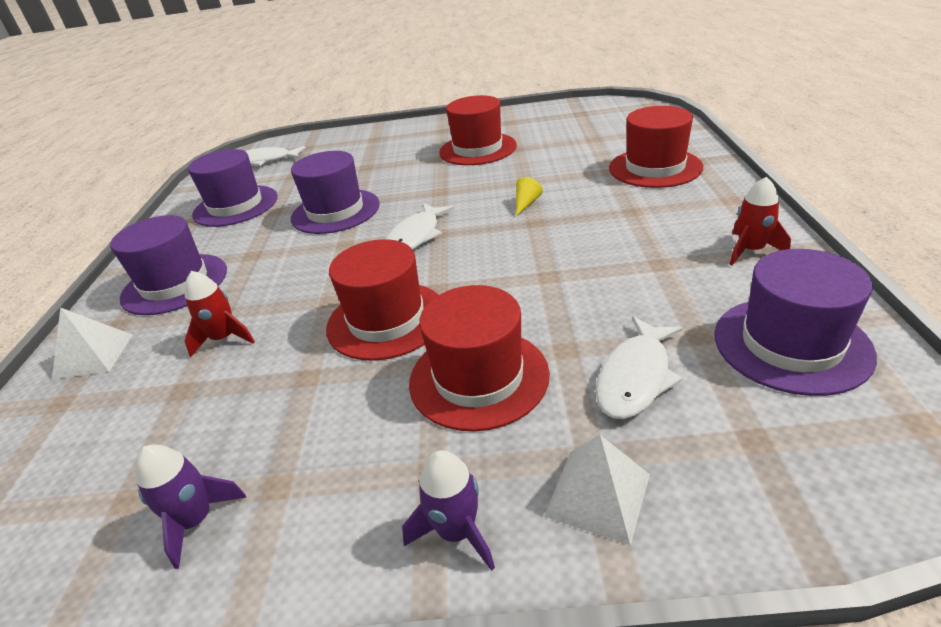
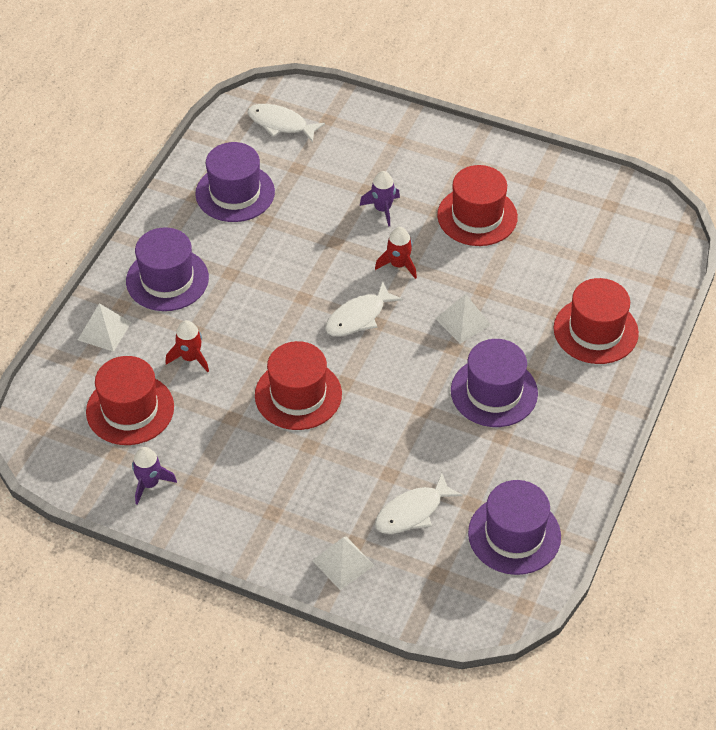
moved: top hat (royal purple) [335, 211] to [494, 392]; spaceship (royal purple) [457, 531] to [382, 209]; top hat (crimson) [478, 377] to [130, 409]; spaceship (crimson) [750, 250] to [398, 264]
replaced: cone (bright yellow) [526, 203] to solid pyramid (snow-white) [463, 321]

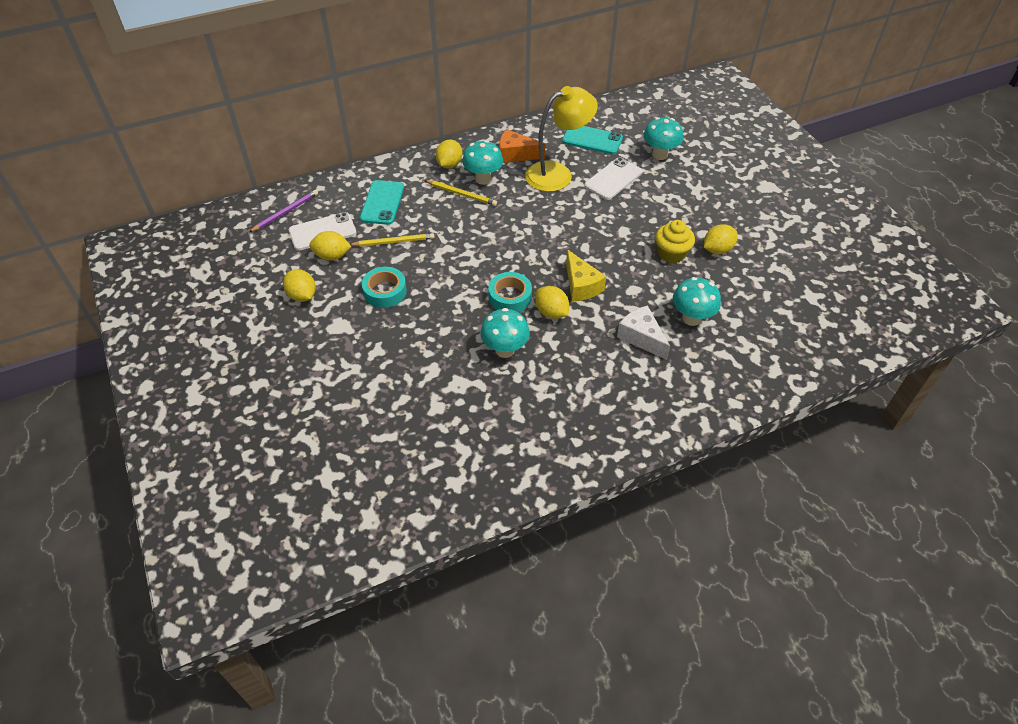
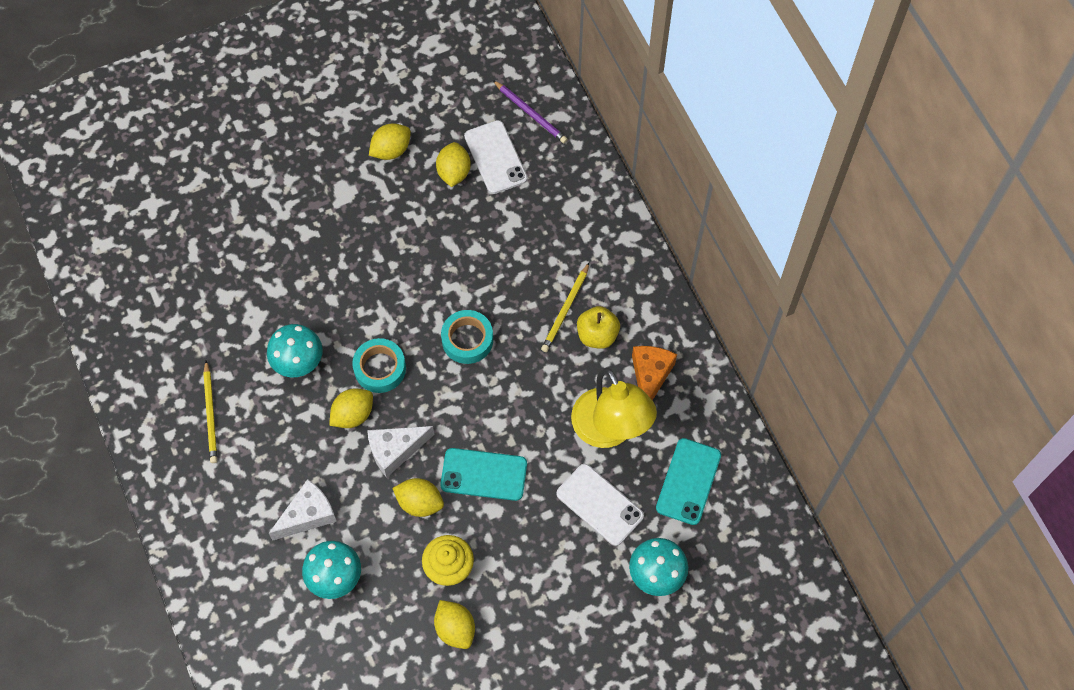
moved: lead pencil (bright yellow) [393, 242] to [211, 414]; phone (teal) [382, 203] to [484, 474]; roll of tape (teal) [385, 291] to [467, 340]; citrus fruit (bright yellow) [449, 164] to [419, 503]
replaced: toadstool (teal) [483, 179] to apple fruit (bright yellow) [597, 335]
recoloured: cheese (bright yellow) [581, 286] to cheese (snow-white) [395, 450]

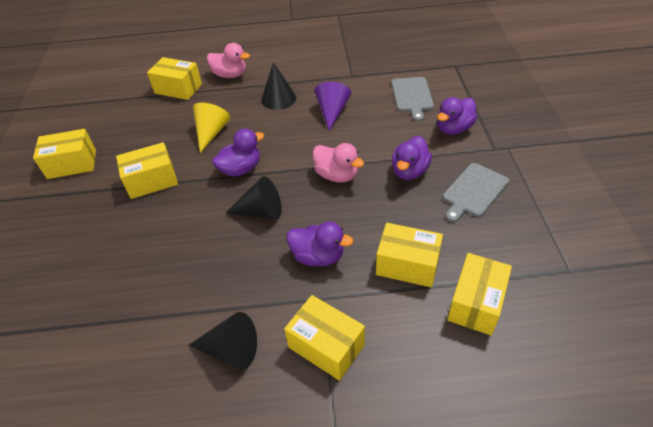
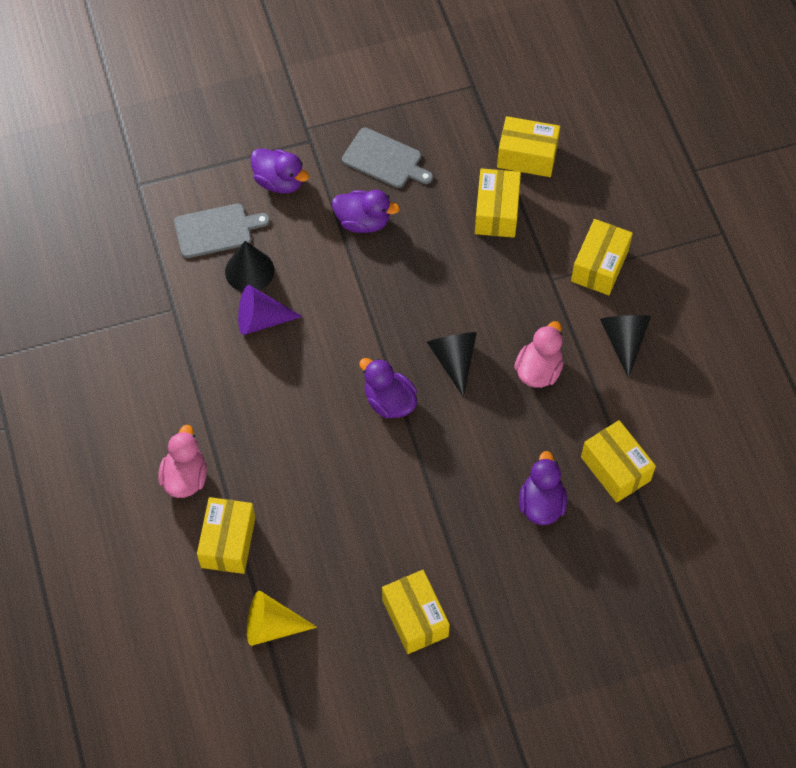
moved: package (bright yellow) [152, 181] to [615, 469]; cone (bright yellow) [211, 132] to [272, 626]; cone (black) [278, 98] to [249, 271]; rubber duck (royal purple) [318, 256] to [541, 503]; rubber duck (pink) [337, 175] to [538, 370]

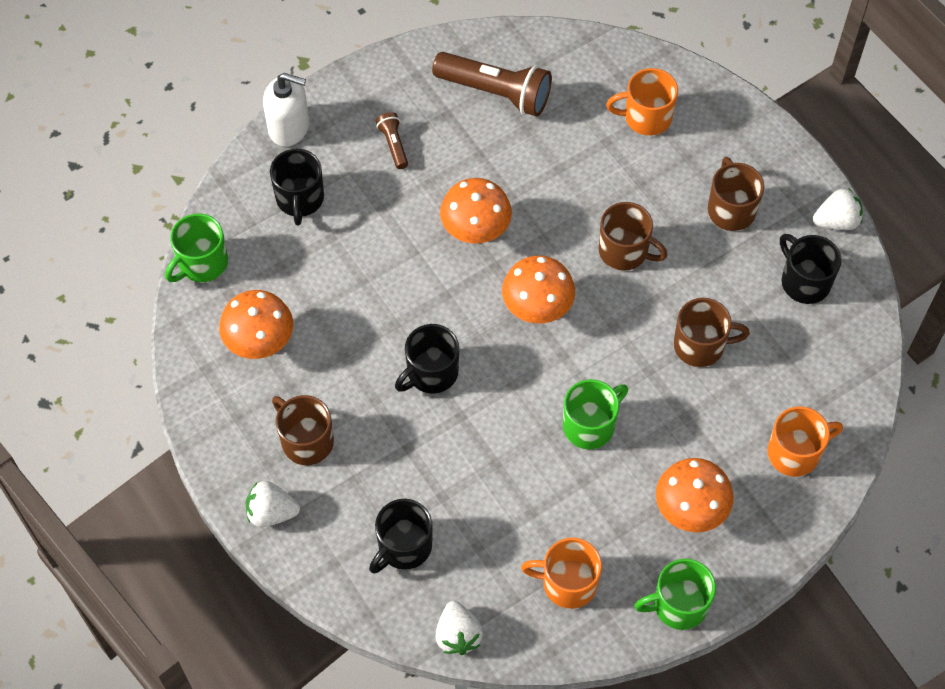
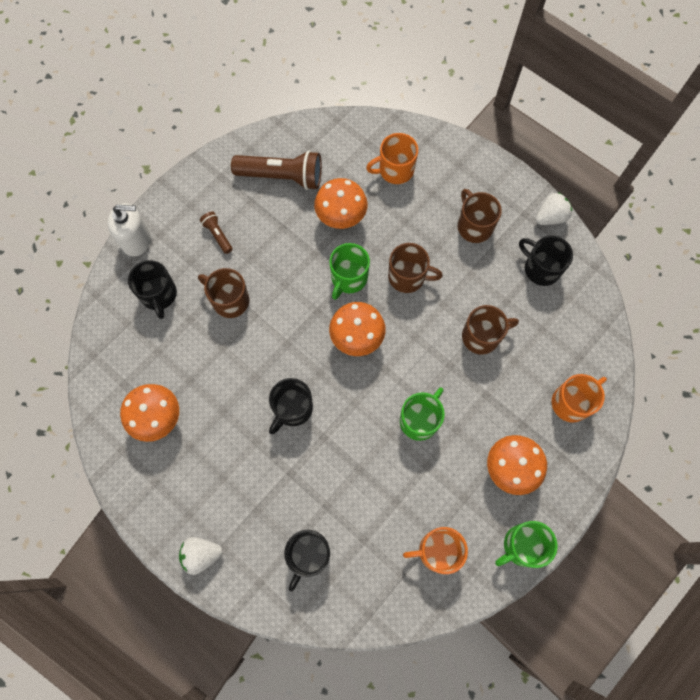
removed: strawberry (snow-white) [458, 635]
moved: mug (green) [202, 263] to [348, 278]; mug (brown) [306, 441] to [230, 300]; toadstool (orange) [475, 232] to [341, 218]

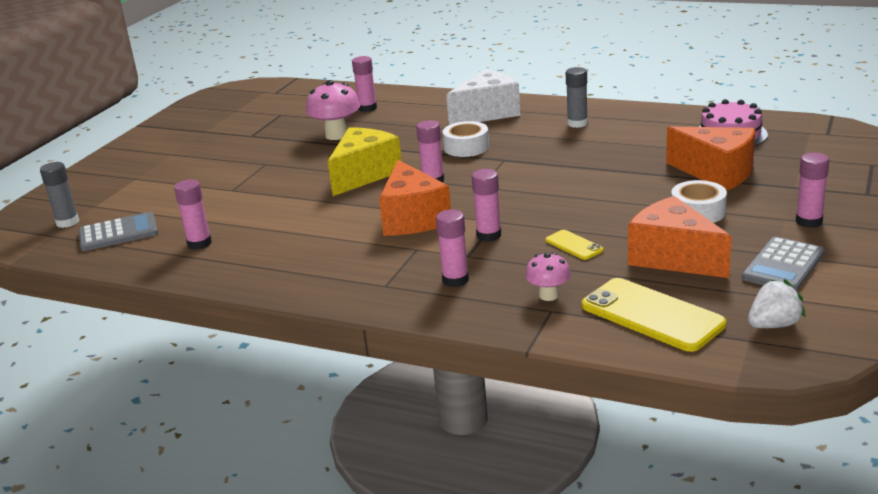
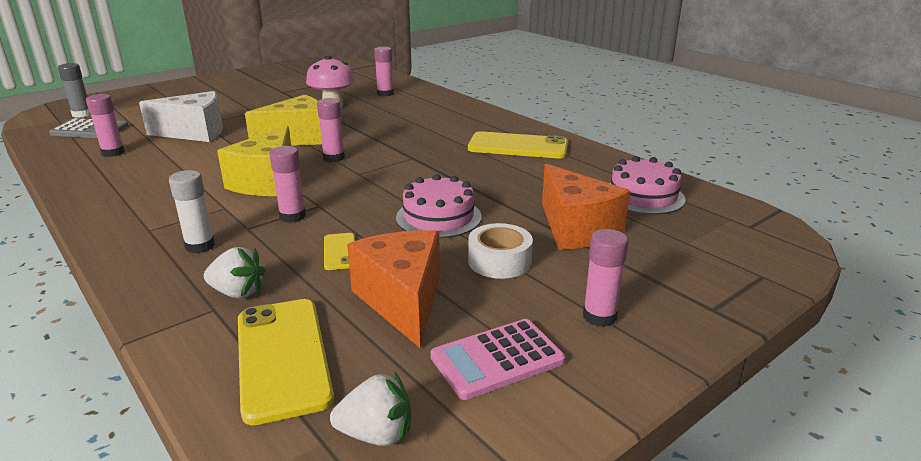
removed: roll of tape (snow-white) [466, 147]
added: layer cake (pink) [438, 217]
moved: cheese (snow-white) [487, 113] to [195, 132]
replaced: toadstool (pink) [548, 295] to strawberry (snow-white) [238, 292]; glue (ash-grey) [577, 123] to phone (bright yellow) [518, 146]
recoloured: cheese (orange) [412, 218] to cheese (bright yellow) [267, 182]; glue (pink) [455, 280] to glue (snow-white) [200, 246]; calculator (ash-grey) [783, 266] to calculator (pink) [497, 359]

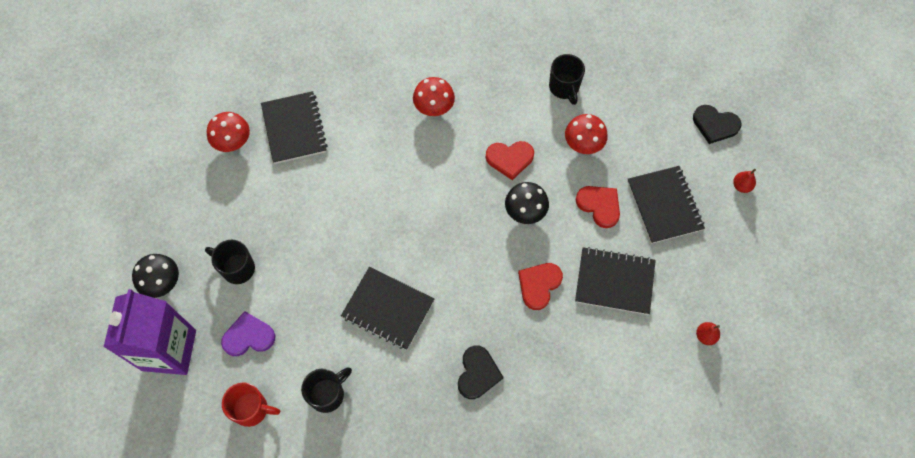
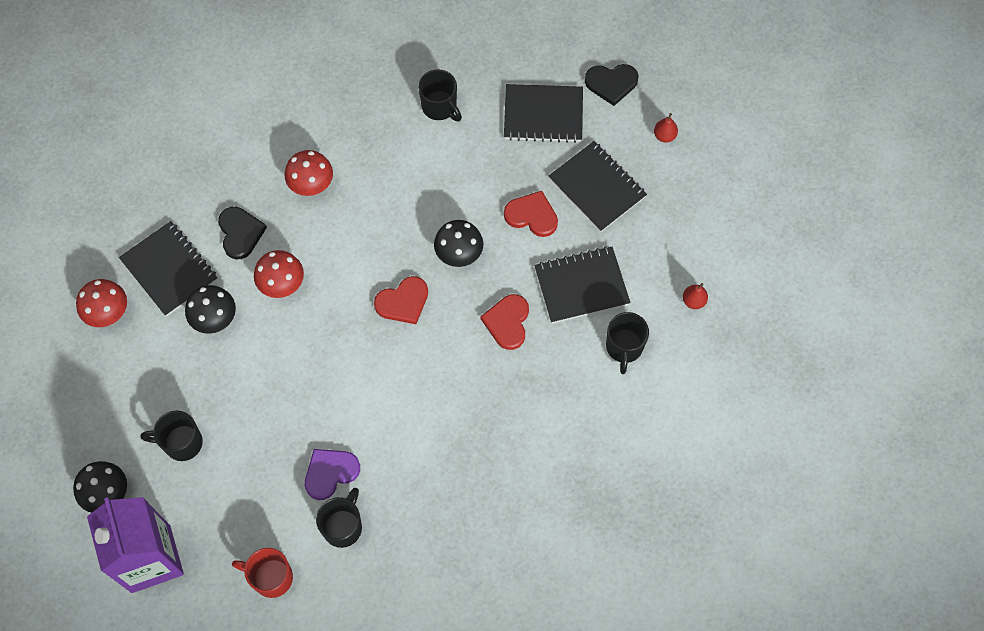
added: toadstool (black) [214, 318]; mug (black) [624, 347]
moved: heart (royal purple) [248, 336] to [330, 473]; notepad (black) [388, 309] to [543, 115]; heart (black) [478, 373] to [240, 233]; heart (crimson) [510, 159] to [403, 302]; toadstool (crimson) [583, 144] to [282, 284]
turned: mug (crimson) [252, 409] = [271, 577] 150 degrees counterclockwise

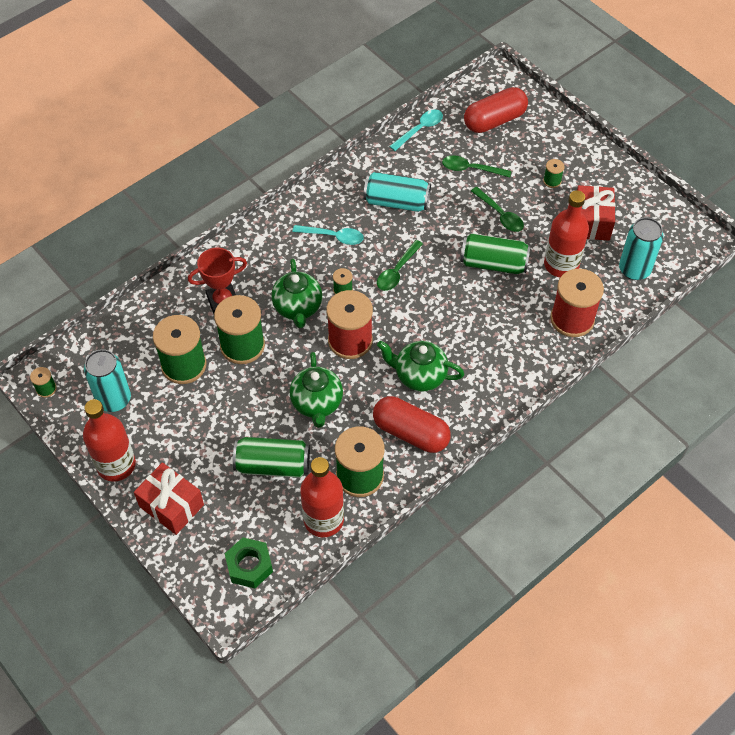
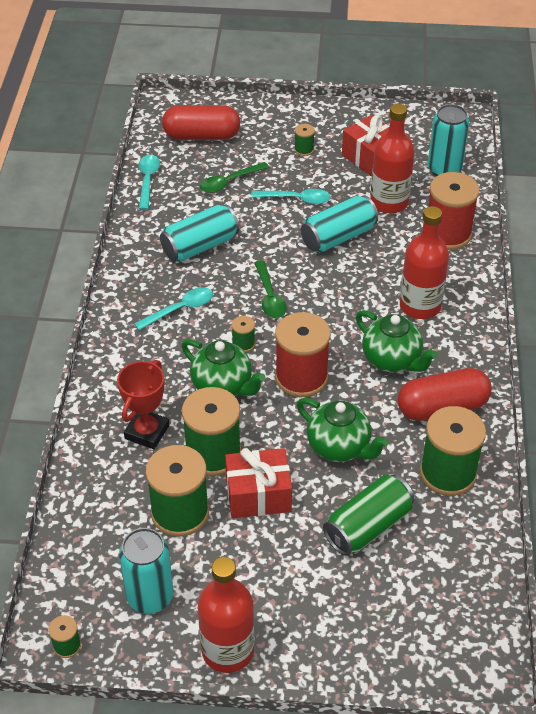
removed: hex nut (green) [249, 566]
moved: gift (crimson) [171, 506] to [258, 495]; bottle (crimson) [323, 520] to [420, 306]
recoloured: can (green) [493, 263] to can (teal) [338, 237]; teaspoon (green) [500, 214] to teaspoon (teal) [296, 199]
turned: china teapot (green) [419, 376] = [392, 360] 105 degrees counterclockwise; pill shape (crimson) [494, 120] = [201, 136] 75 degrees clockwise

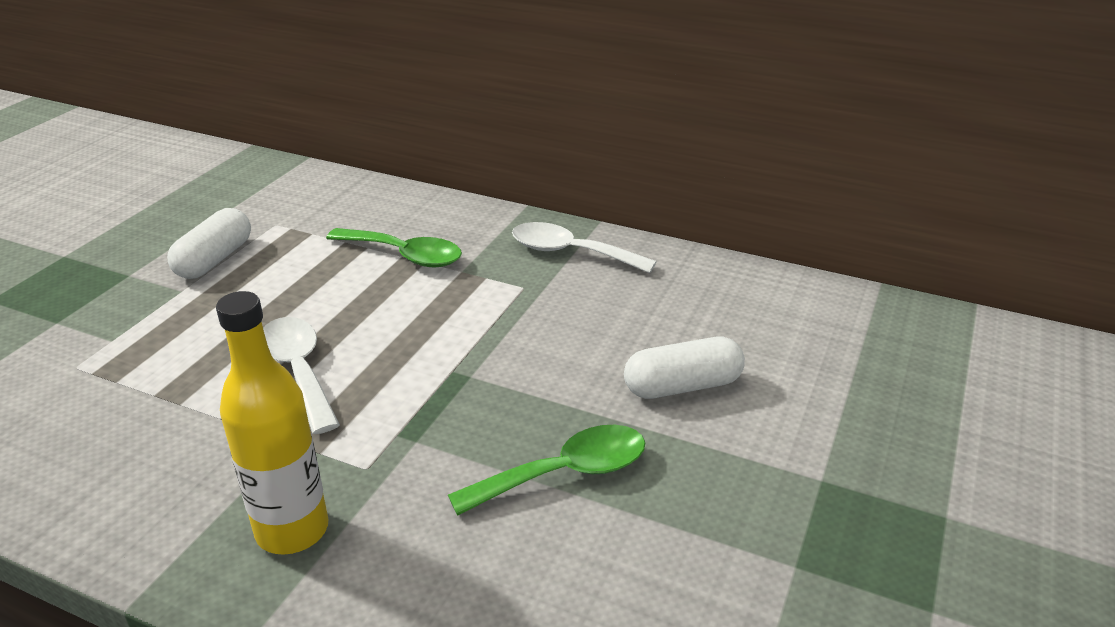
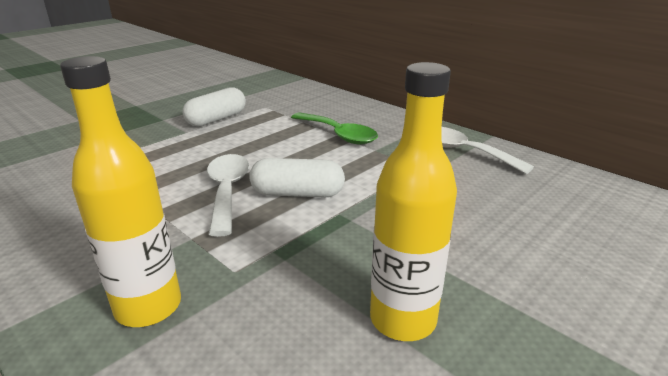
moved: pill shape (snow-white) [682, 386] to [297, 193]
replaced: teaspoon (green) [565, 473] to bottle (bright yellow) [403, 319]

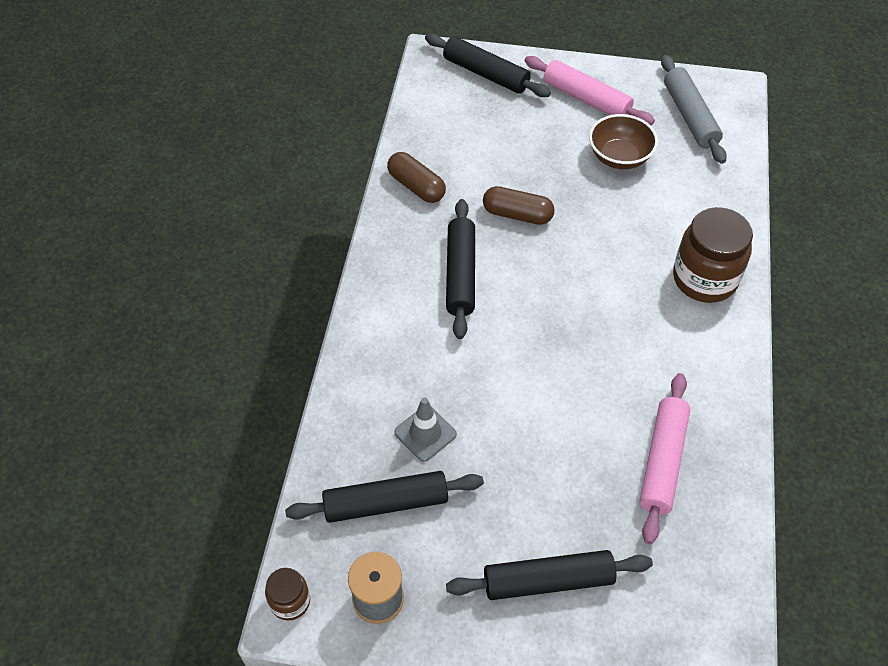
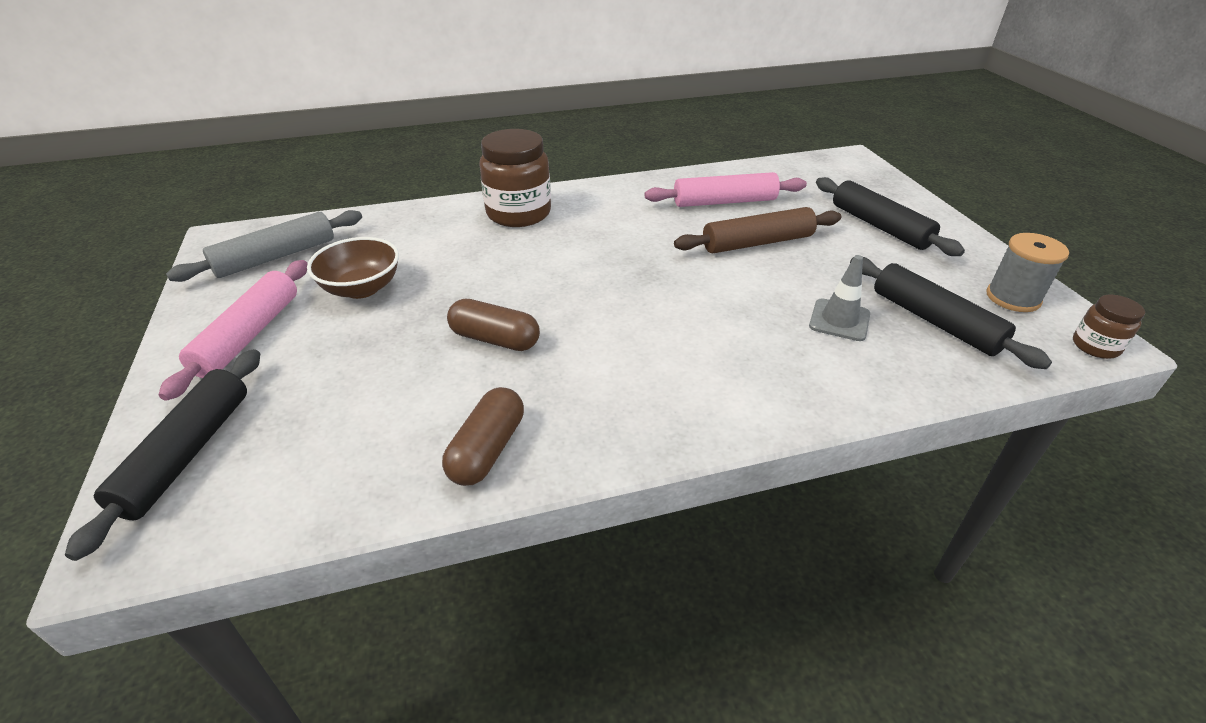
removed: dough roller (black) [460, 274]
added: dough roller (brown) [757, 242]
turned: pill shape (brown) [517, 214] = [495, 339] 60 degrees counterclockwise

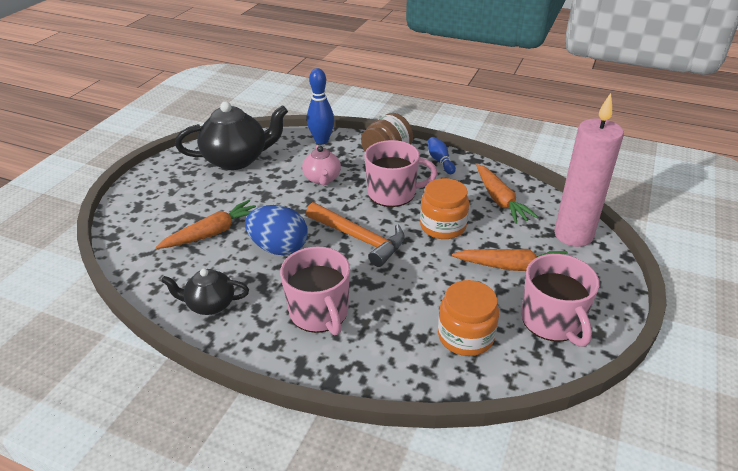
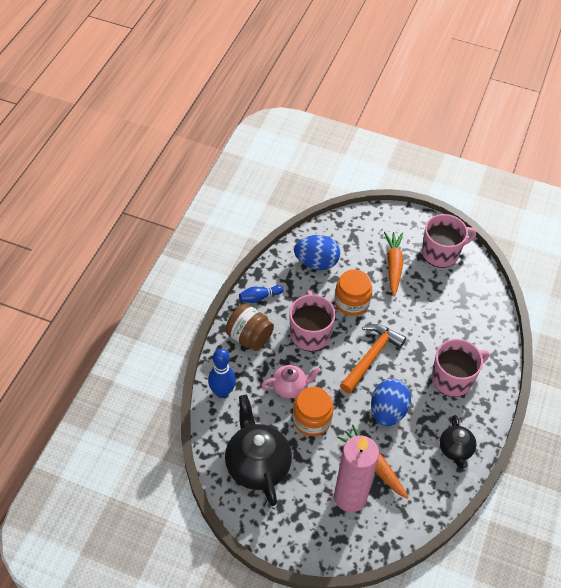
moved: jam jar (orange) [465, 336] to [311, 419]; pillar candle (pink) [573, 235] to [350, 497]
replaced: carrot (orange) [500, 200] to egg (cobalt) [316, 262]

